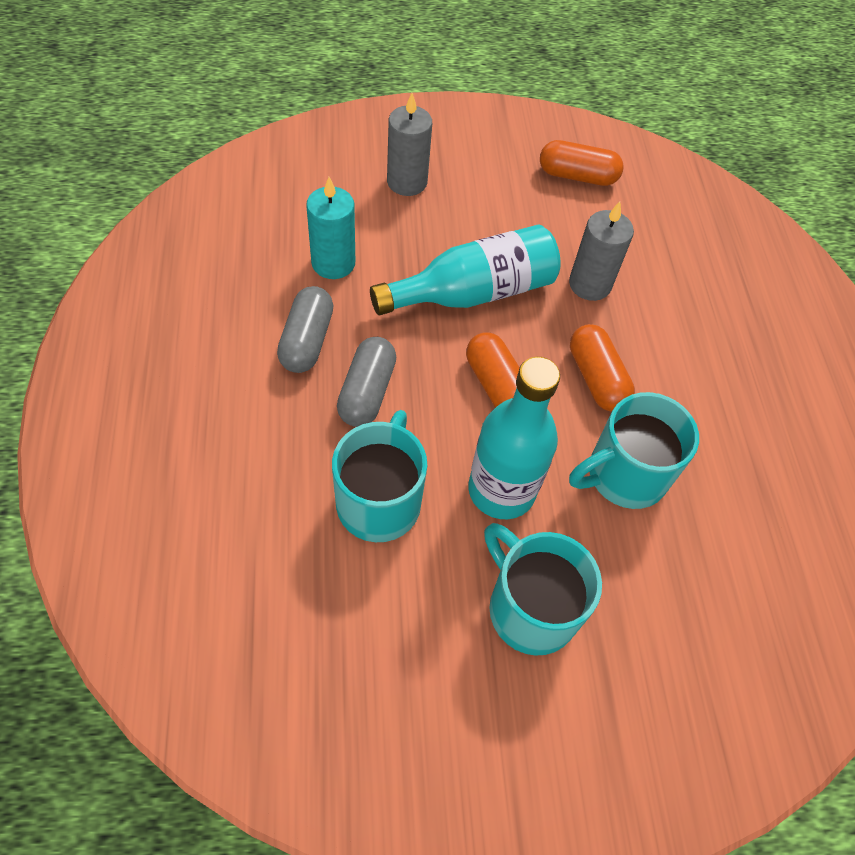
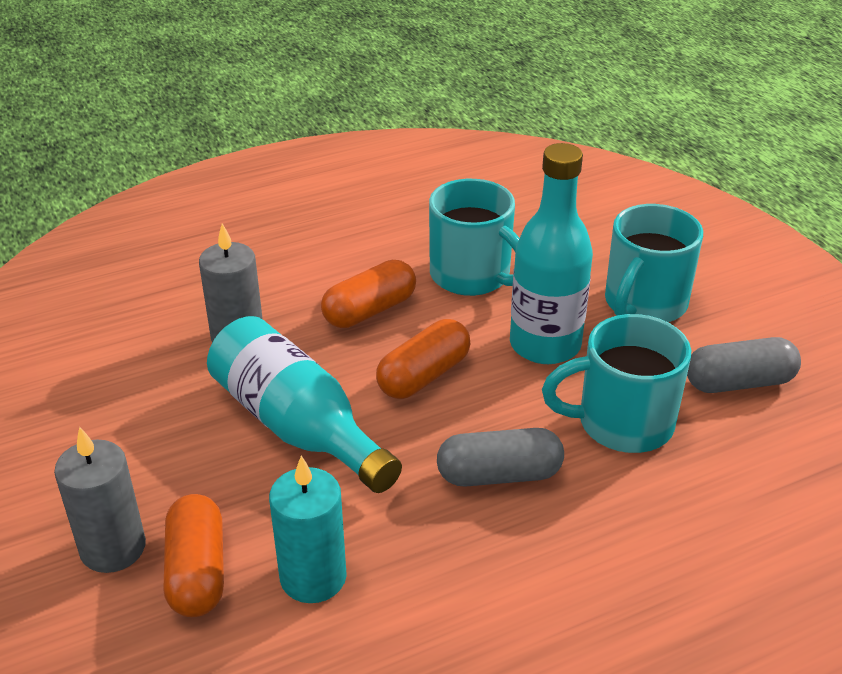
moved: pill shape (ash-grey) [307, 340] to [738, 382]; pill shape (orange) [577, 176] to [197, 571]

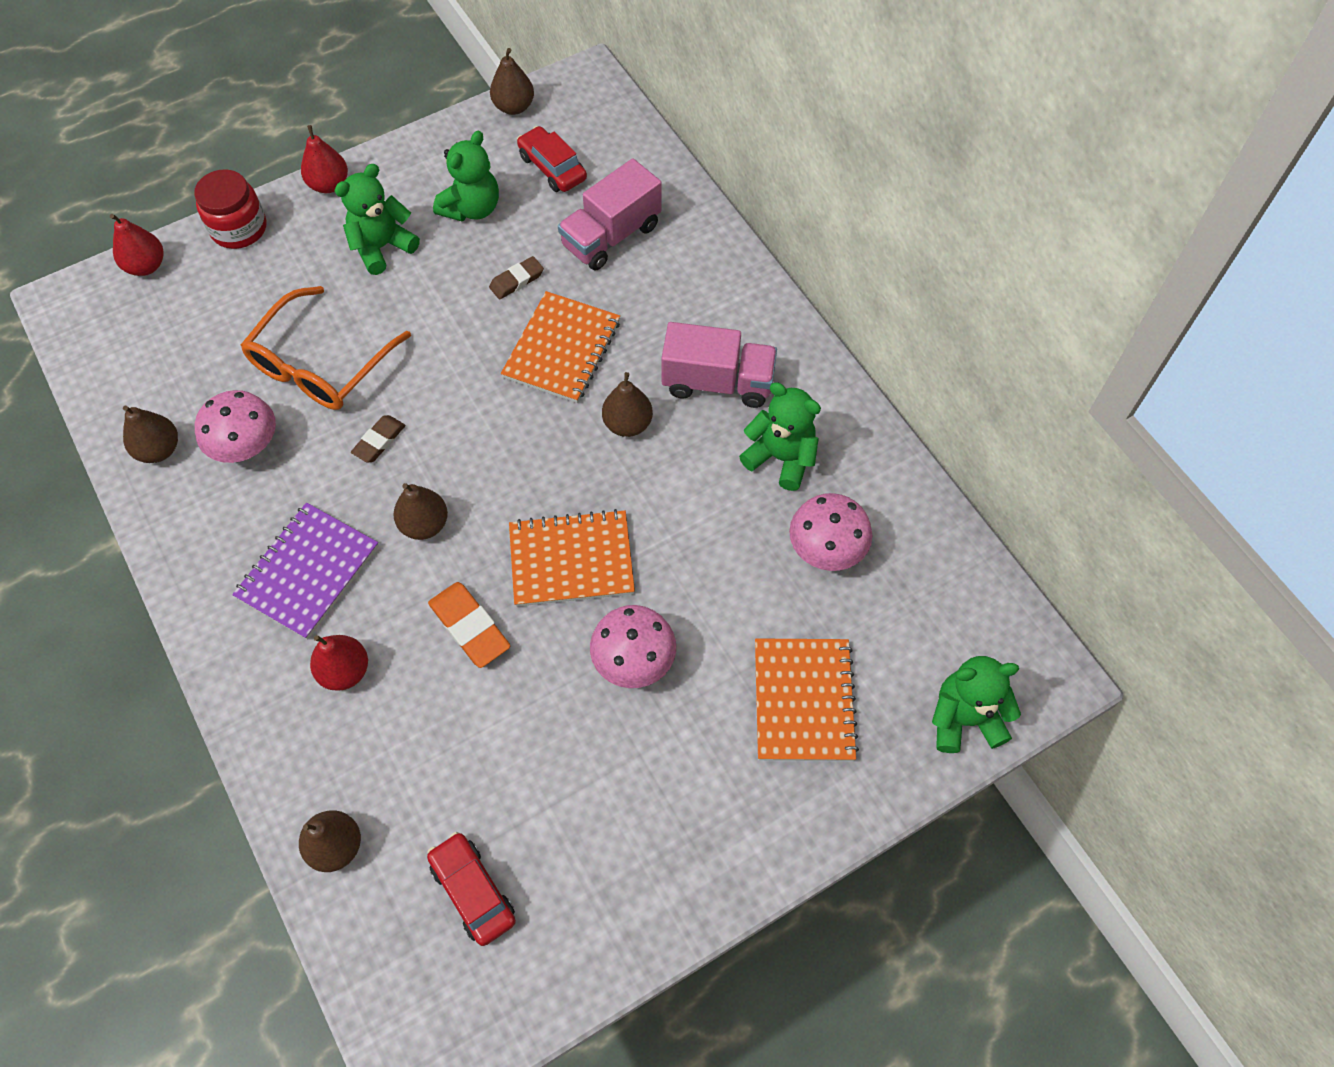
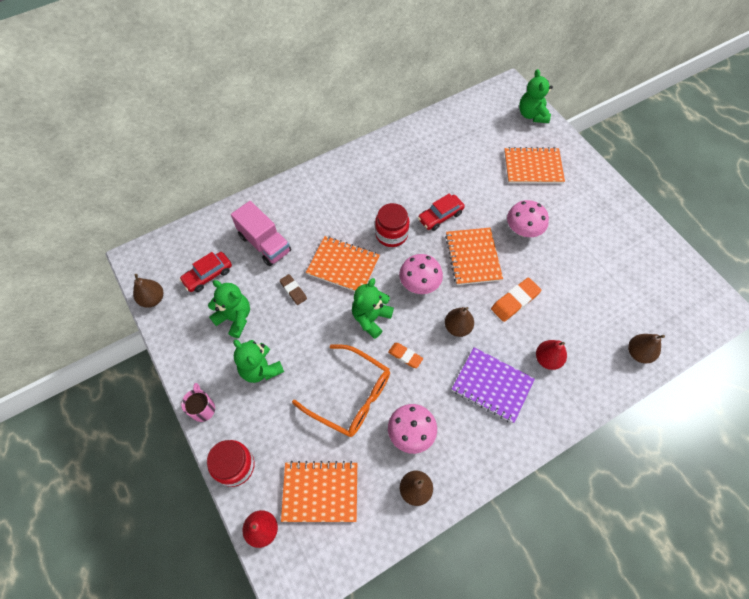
removed: truck (pink) [717, 382]
added: notepad (orange) [320, 492]
moved: automobile (crimson) [473, 891] to [440, 216]; teddy (green) [781, 458] to [371, 318]; toadstool (pink) [826, 549] to [419, 284]
replaced: toy pear (crimson) [329, 184] to mug (pink) [203, 408]; toy pear (brown) [627, 424] to jam jar (crimson) [391, 234]
recoloured: eraser (brown) [379, 441] to eraser (orange) [405, 356]

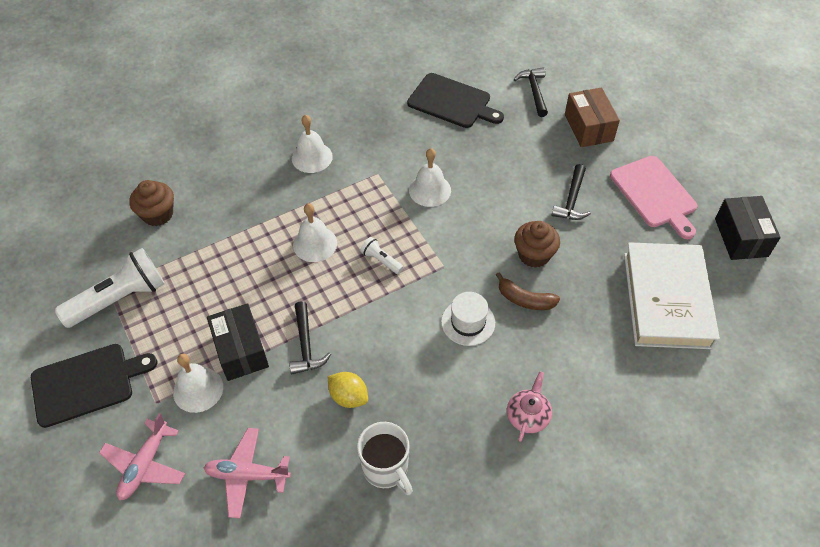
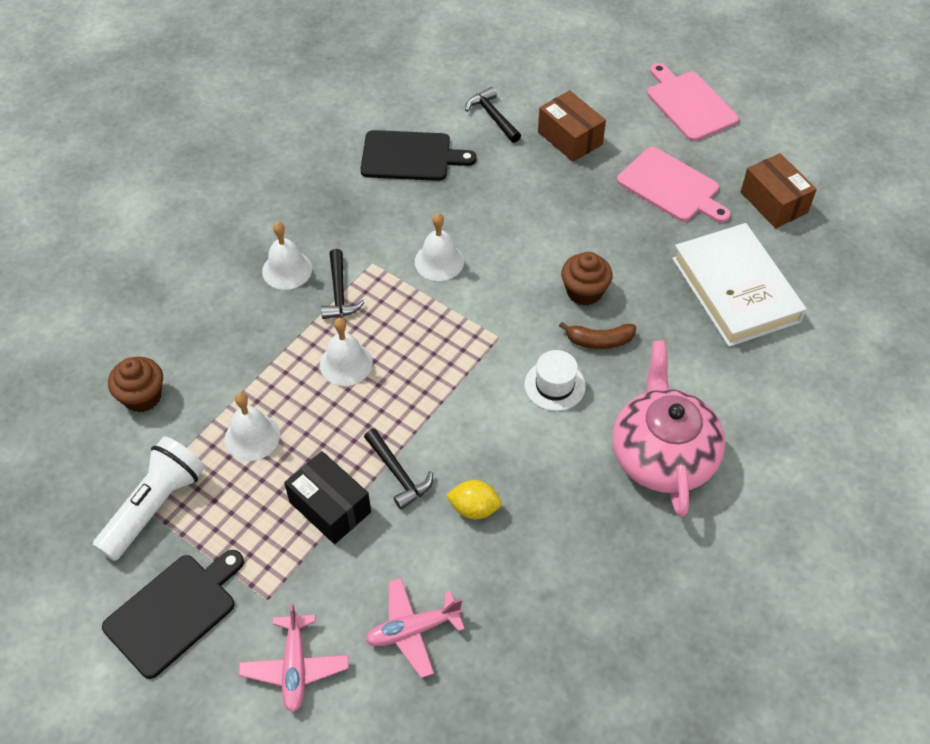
removed: mug (snow-white) [386, 469]; pocket torch (snow-white) [381, 260]
added: chopping board (pink) [689, 104]
moved: hand bell (snow-white) [198, 389] to [252, 436]; hammer (black) [571, 200] to [339, 293]
recoloured: package (black) [741, 237] to package (brown) [773, 202]
resized: china teapot (pink) [528, 415] = [663, 454] x2.24

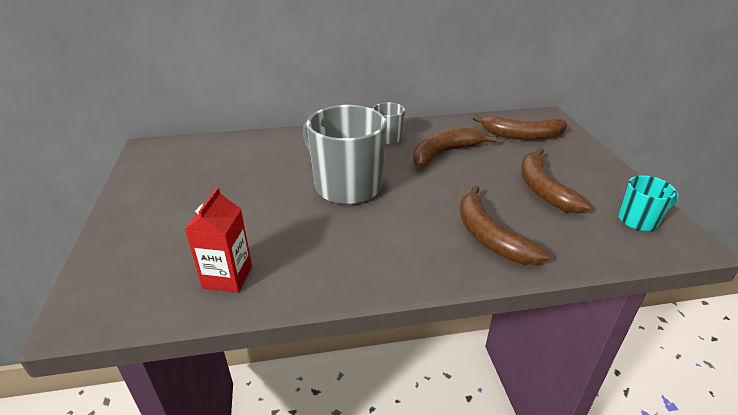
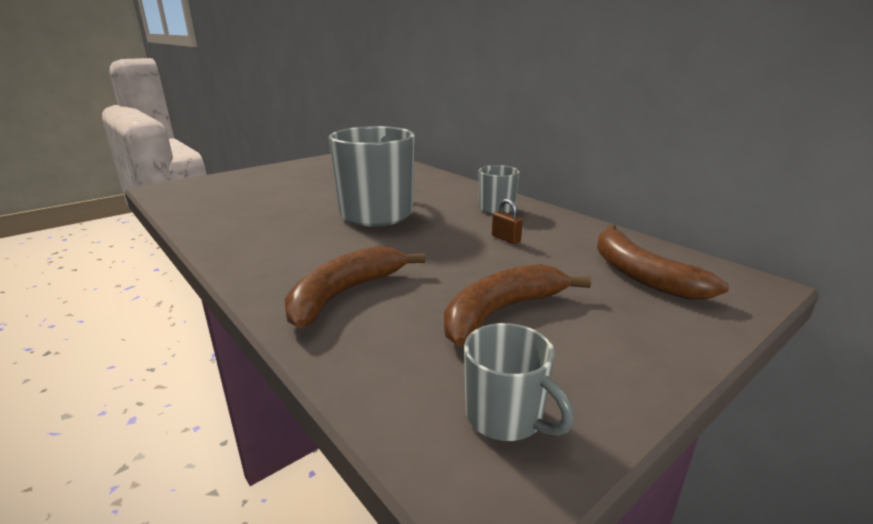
removed: milk carton (crimson) [227, 277]
replaced: banana fruit (brown) [444, 153] to padlock (brown) [505, 239]
recoloured: mug (teal) [639, 220] to mug (ash-grey) [506, 417]

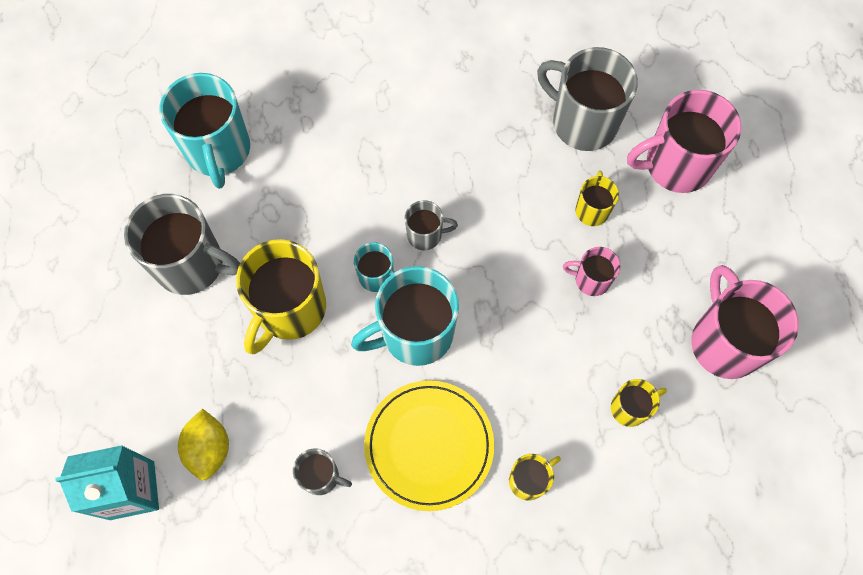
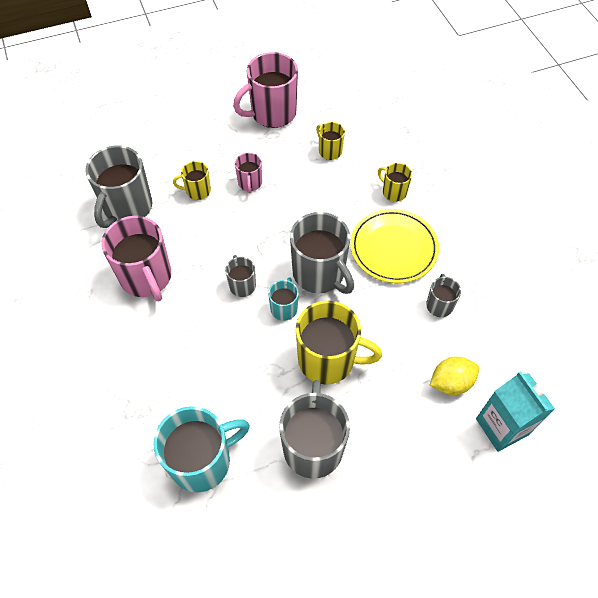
moved: mug (pink) [676, 165] to [146, 278]
recoloured: mug (teal) [415, 333] to mug (ash-grey) [319, 274]

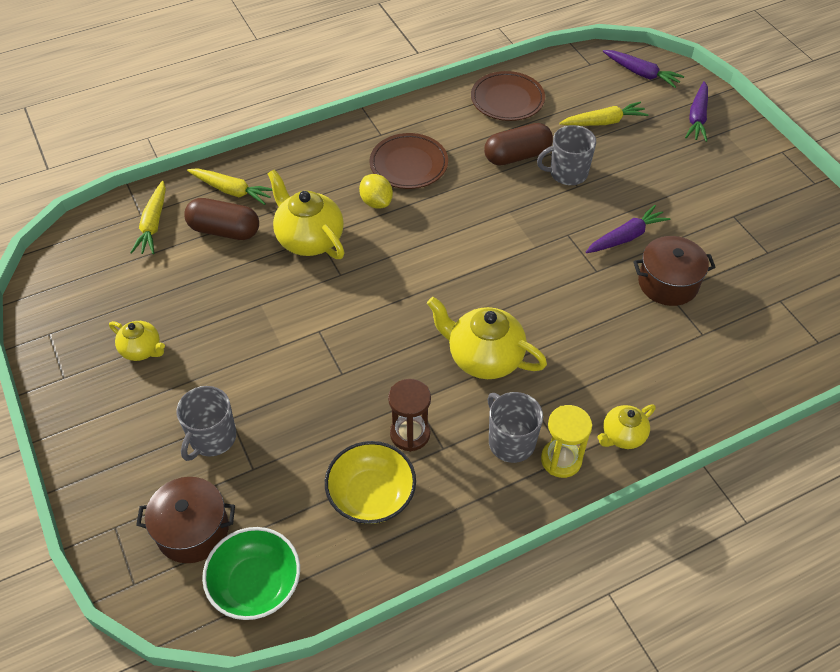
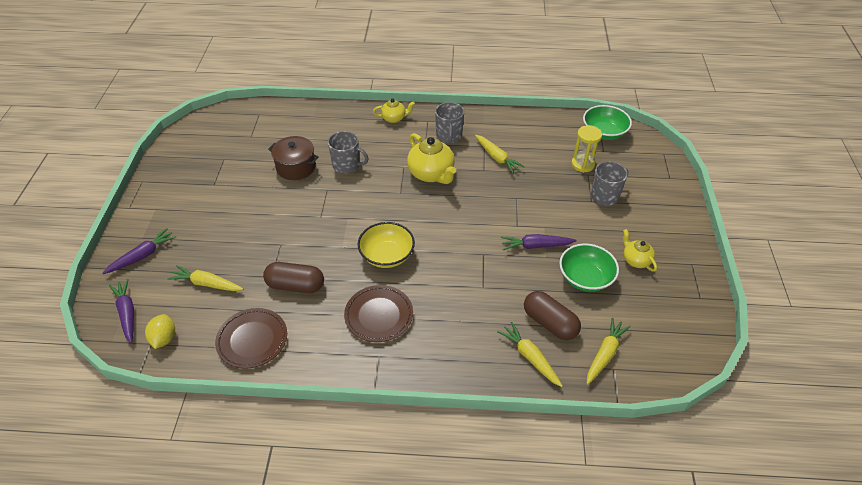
removed: stockpot (brown) [192, 530]; china teapot (bright yellow) [309, 239]
added: bowl (green) [585, 278]
moved: bowl (bright yellow) [371, 495] to [387, 255]; citrus fruit (bright yellow) [376, 202] to [164, 338]; mug (ash-grey) [567, 173] to [347, 165]; sandglass (bright yellow) [561, 460] to [582, 164]; carrot (royal purple) [626, 237] to [536, 246]
replaced: sandglass (brown) [410, 434] to carrot (bright yellow) [496, 157]

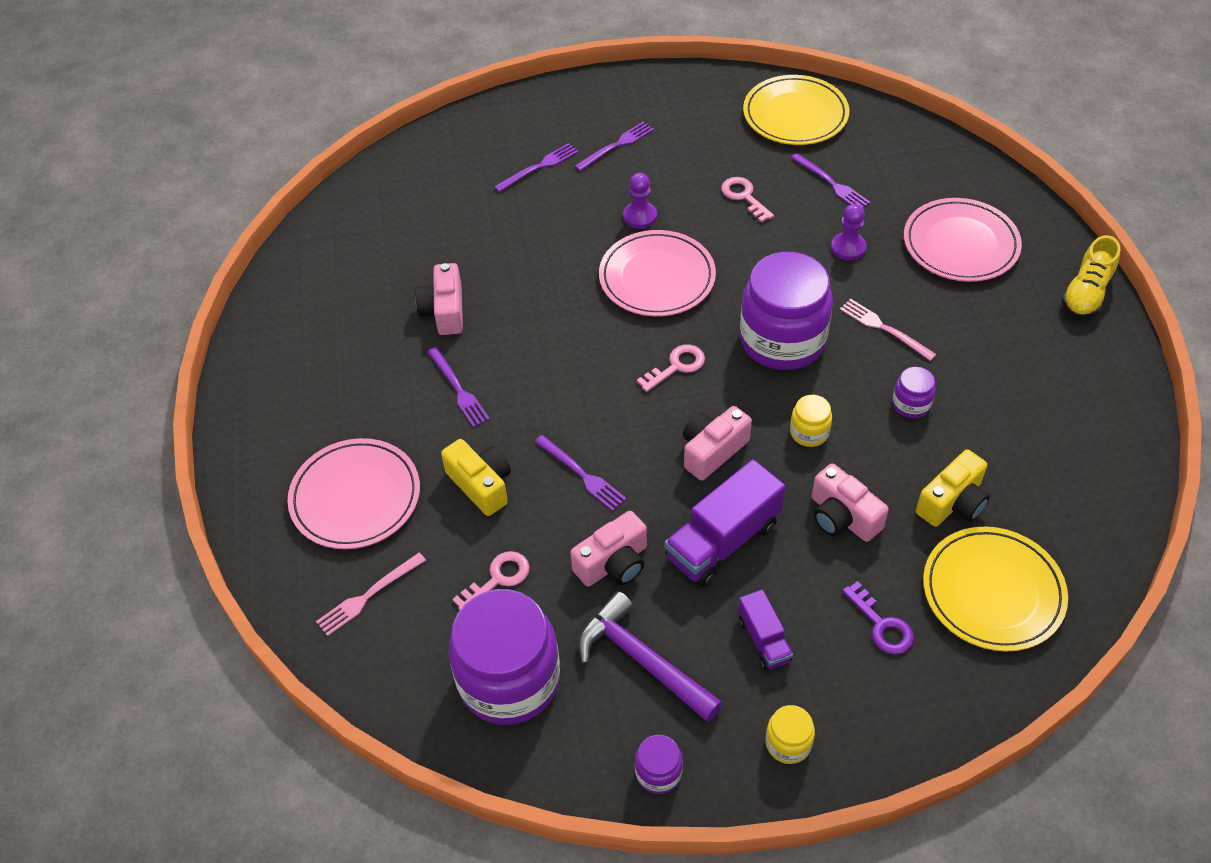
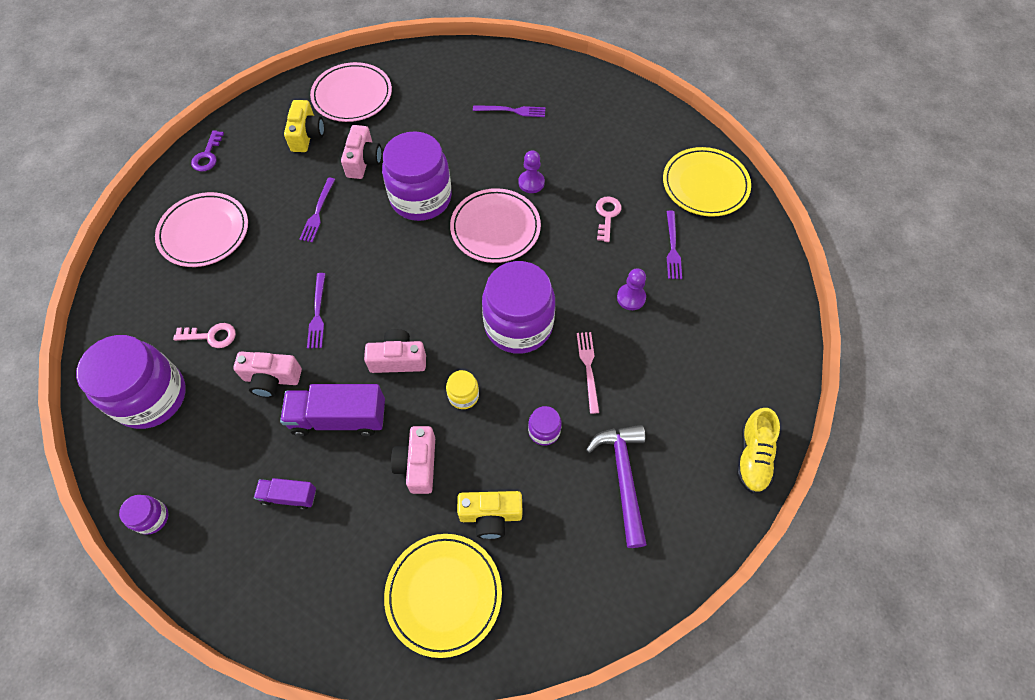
removed: table fork (pink) [368, 595]; table fork (royal purple) [616, 145]; key (pink) [676, 366]; jam jar (bright yellow) [788, 743]
added: jam jar (royal purple) [421, 198]
moved: camera (bright yellow) [481, 485] to [307, 135]; hammer (royal purple) [642, 660] to [623, 478]; key (royal purple) [881, 625] to [208, 155]; plate (pink) [960, 244] to [352, 95]
turned: camera (pink) [444, 311] = [363, 161] 150 degrees clockwise; truck (royal purple) [763, 639] = [289, 496] 75 degrees clockwise; sneaker (bright yellow) [1086, 294] = [753, 457] 60 degrees counterclockwise

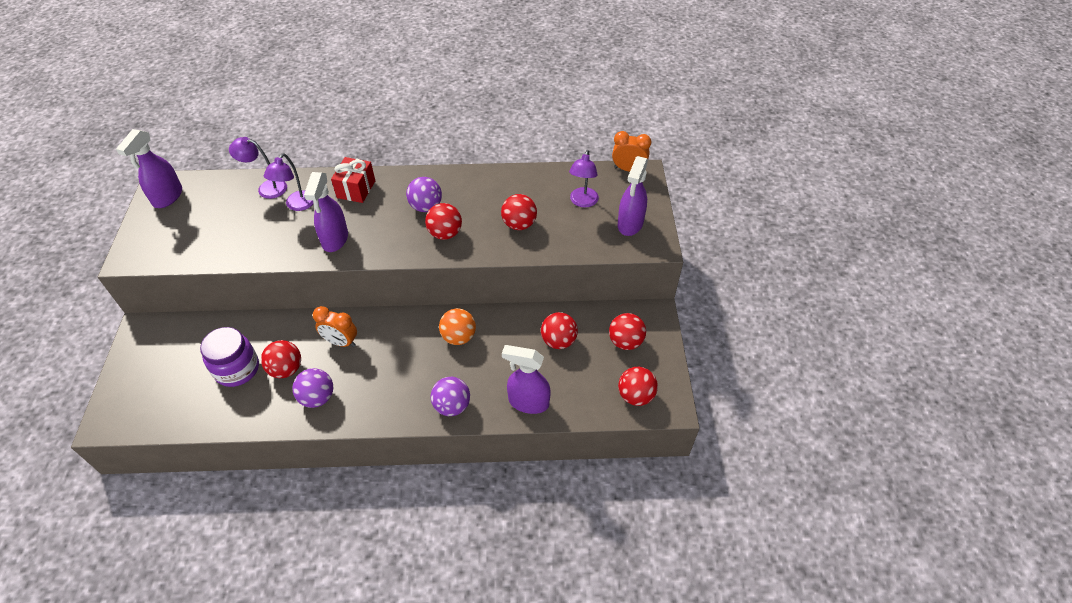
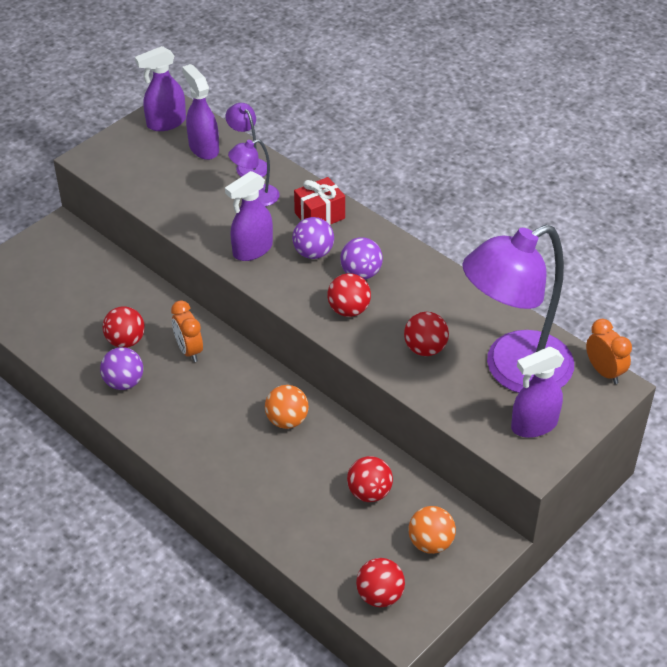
removed: jam jar (royal purple) [237, 369]
moved: ball (royal purple) [452, 406] to [313, 253]; spray bottle (royal purple) [528, 402] to [203, 148]
recoloured: ball (crimson) [625, 342] to ball (orange) [430, 543]
resized: reading lamp (royal purple) [582, 202] = [513, 370] x2.33

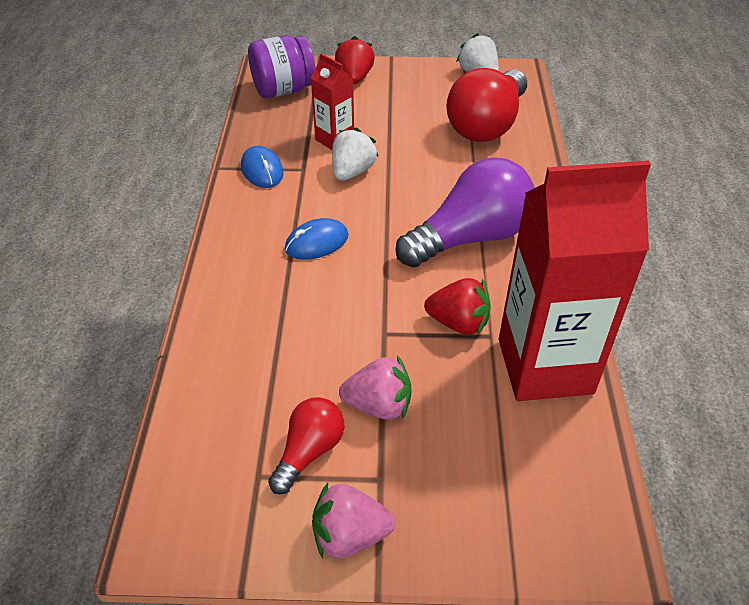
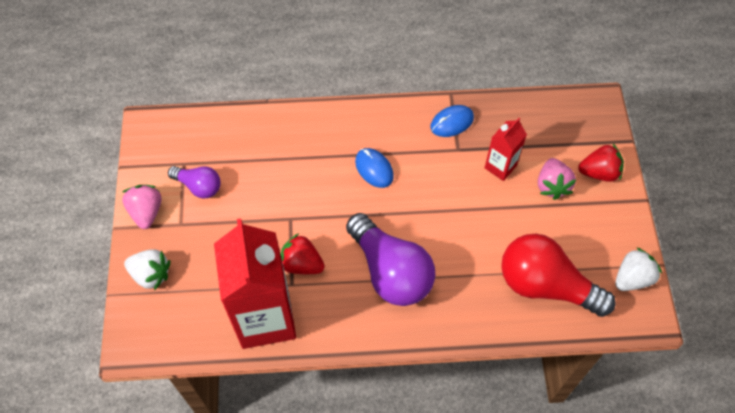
removed: jam jar (royal purple) [283, 90]
moved: strawberry (snow-white) [352, 172] to [151, 274]; strawberry (pink) [378, 405] to [552, 185]
recoloured: lightbulb (crimson) [309, 451] to lightbulb (royal purple) [199, 186]
turned: strawberry (crimson) [458, 323] = [302, 264] 105 degrees clockwise

